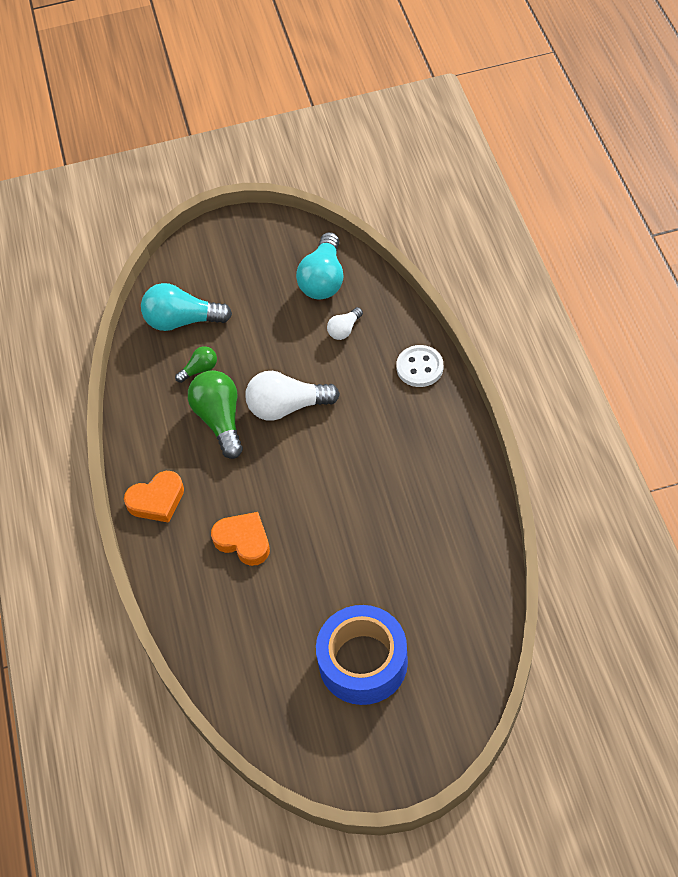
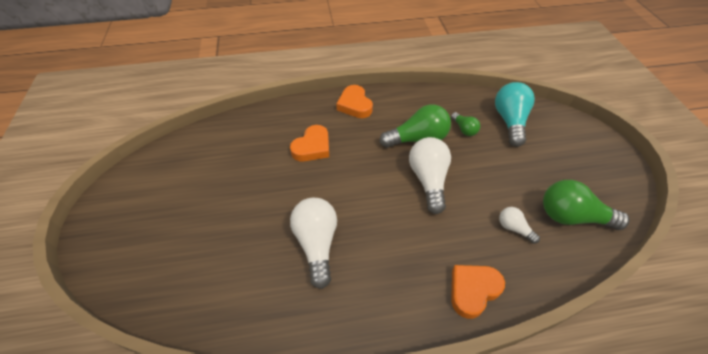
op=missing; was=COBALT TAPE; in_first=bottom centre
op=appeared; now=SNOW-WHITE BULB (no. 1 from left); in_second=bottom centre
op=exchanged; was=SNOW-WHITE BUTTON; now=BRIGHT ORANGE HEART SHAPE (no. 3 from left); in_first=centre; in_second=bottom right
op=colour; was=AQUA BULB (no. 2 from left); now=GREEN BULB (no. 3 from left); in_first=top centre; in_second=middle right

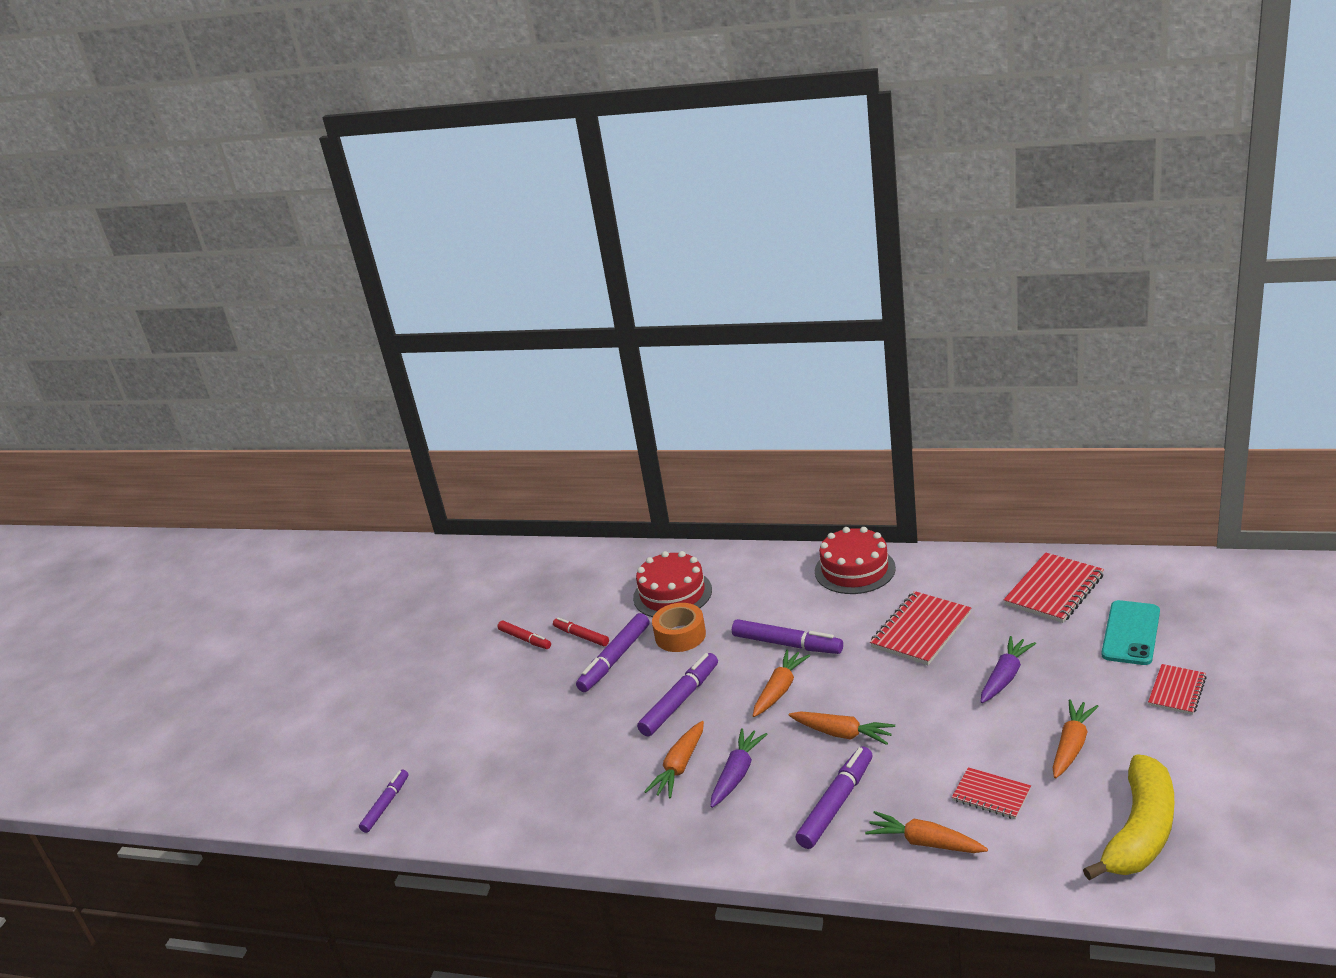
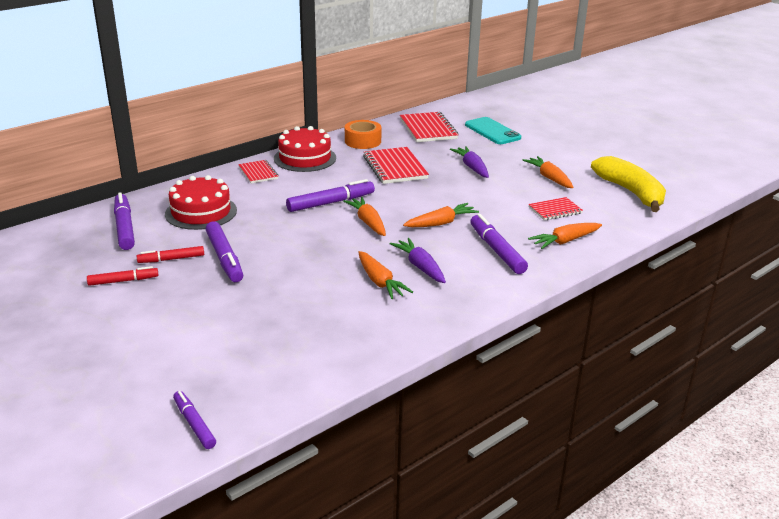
op=relocated; was=VIOLET FELT PEN (no. 3 from left in the first image); now=VIOLET FELT PEN (no. 1 from left); in_first=bottom centre; in_second=middle left
op=relocated; was=BRIGHT ORANGE TAPE; in_first=centre; in_second=top centre
op=relocated; was=CRIMSON NOTEBOOK (no. 4 from left in the first image); now=CRIMSON NOTEBOOK (no. 1 from left); in_first=bottom right; in_second=top left

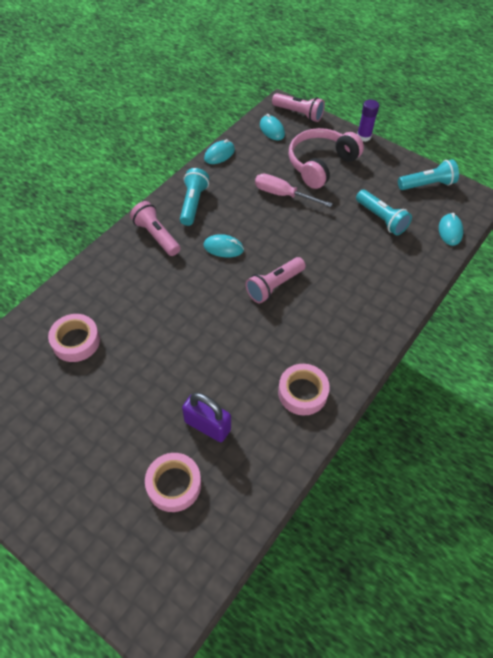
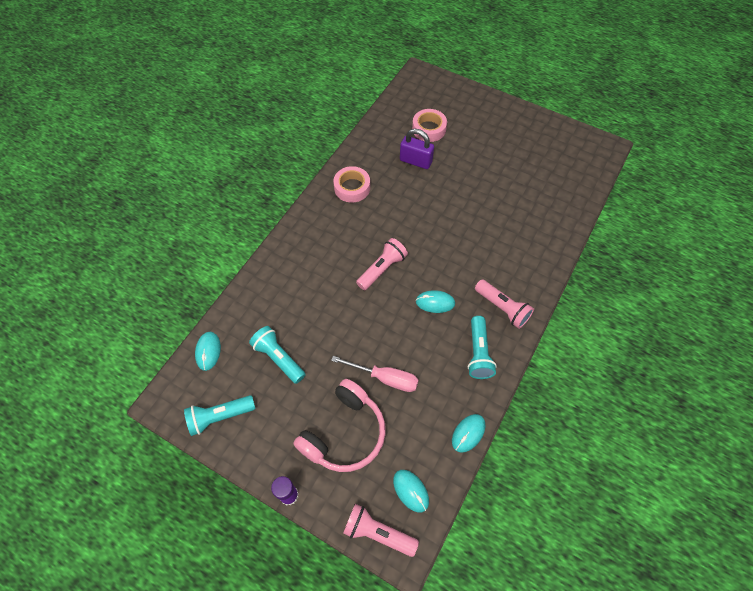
op=missing; was=ROSY TAPE (no. 1 from left); in_first=middle left

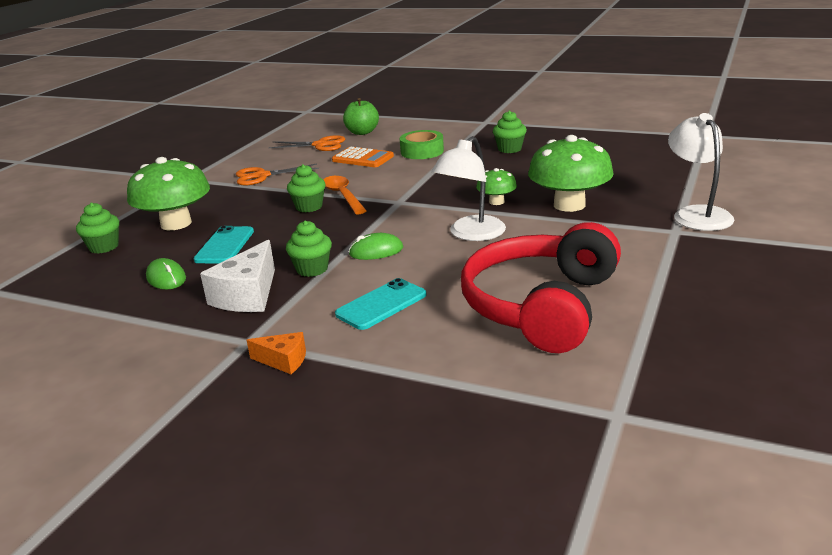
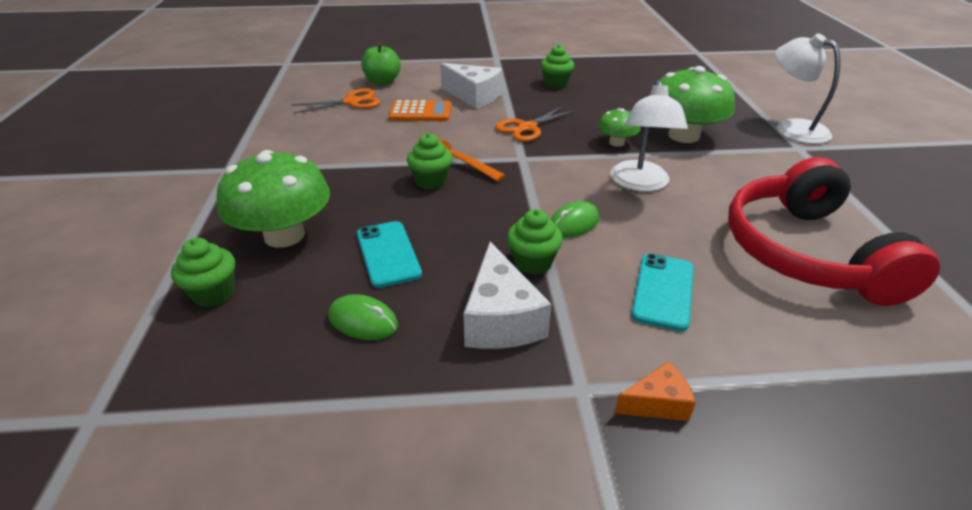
op=relocated; was=BRIGHT ORANGE SCISSORS (no. 1 from left in the first image); now=BRIGHT ORANGE SCISSORS (no. 2 from left); in_first=top left; in_second=top centre
op=exchanged; was=GREEN TAPE; now=SNOW-WHITE CHEESE WEDGE (no. 1 from left); in_first=top centre; in_second=top centre

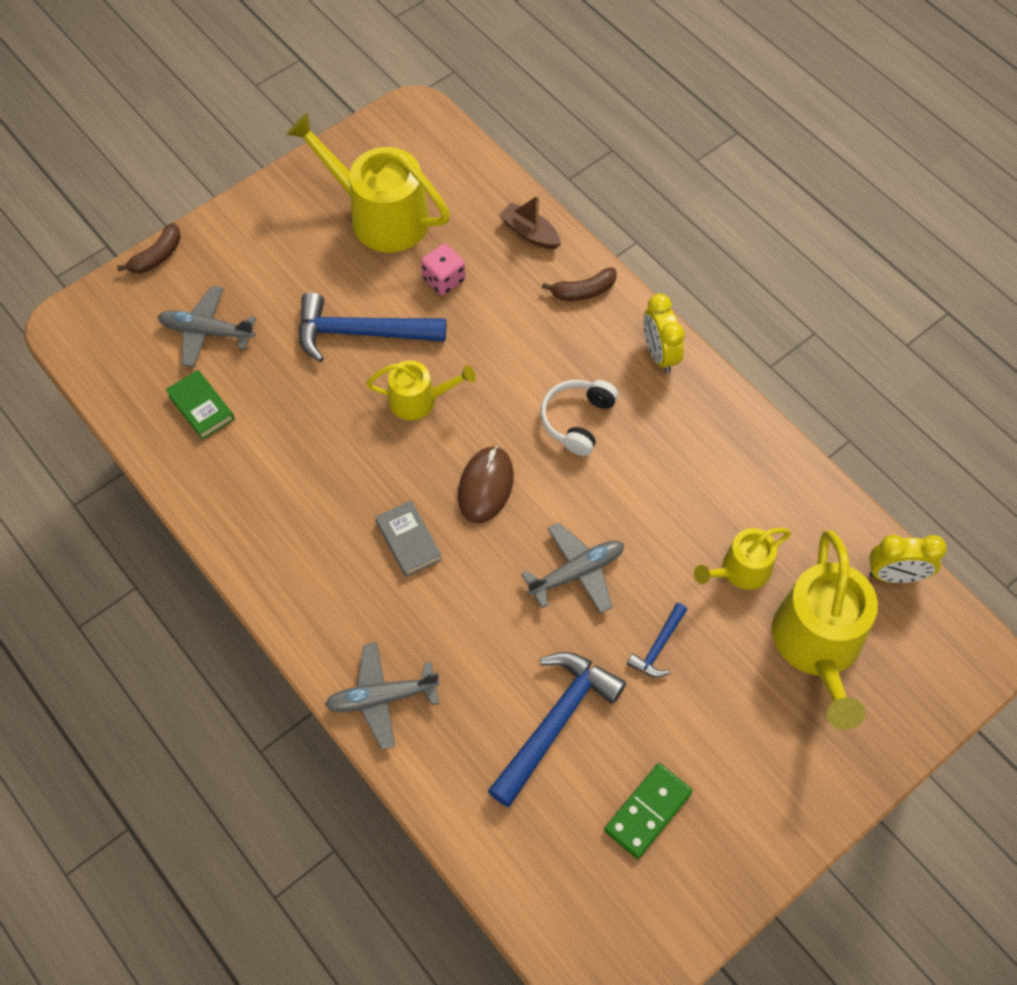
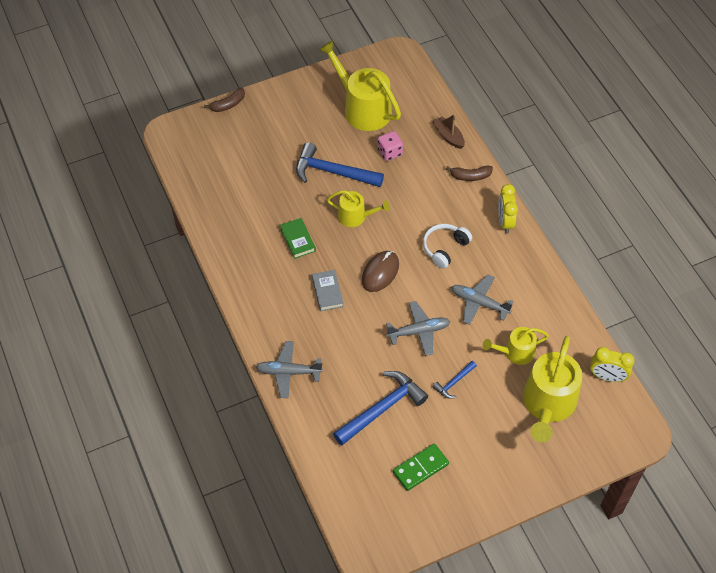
op=relocated; was=ASH-GREY AEROPLANE (no. 1 from left in the first image); now=ASH-GREY AEROPLANE (no. 3 from left); in_first=top left; in_second=middle right
op=relocated; was=GREEN HARDCOVER; in_first=middle left; in_second=centre

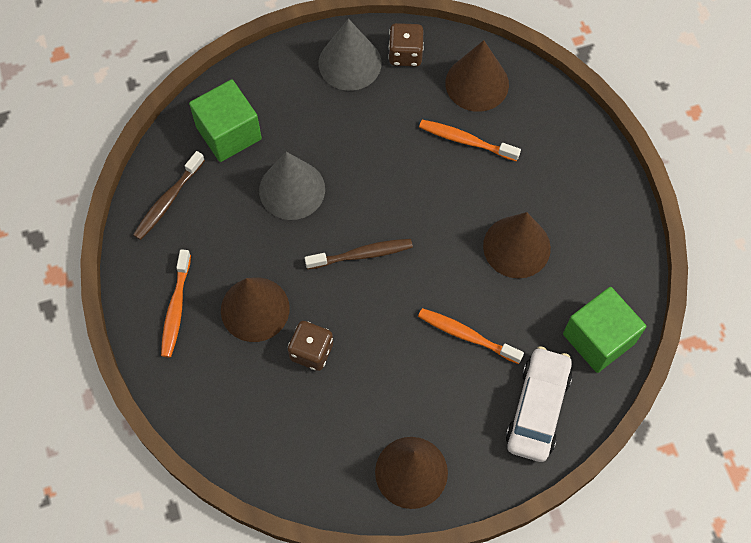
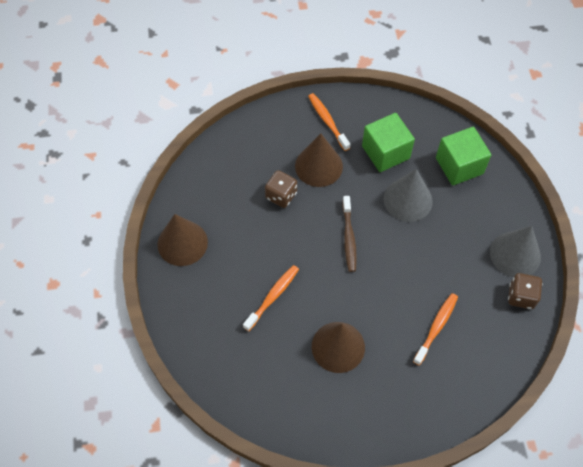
op=missing; was=DARK BROWN DENTAL BRUSH (no. 1 from left); in_first=middle left
op=missing; was=DARK BROWN CONE SHAPE (no. 3 from left); in_first=top centre
op=missing; was=SNOW-WHITE CAR; in_first=bottom right
op=relocated; was=GREEN SOLID CUBE (no. 2 from left in the first image); now=GREEN SOLID CUBE (no. 1 from left); in_first=middle right; in_second=top centre
op=spun; was=BRIGHT ORANGE DENTAL BRUSH (no. 1 from left in the first image); in_first=middle left; in_second=top centre; clockwise=45

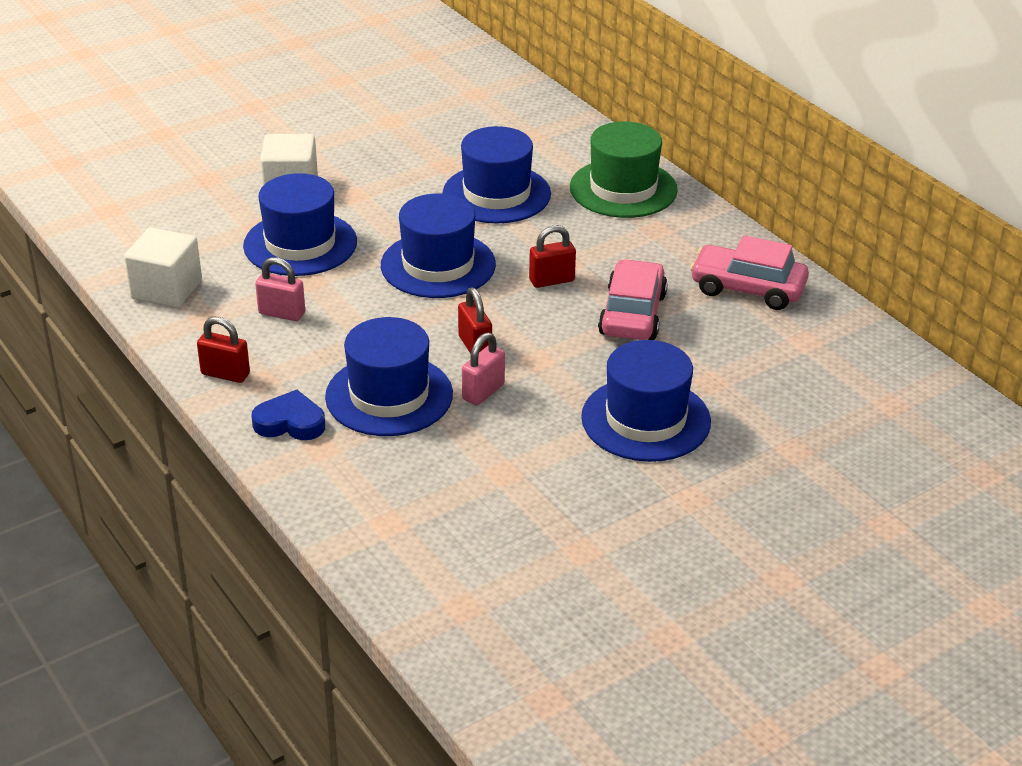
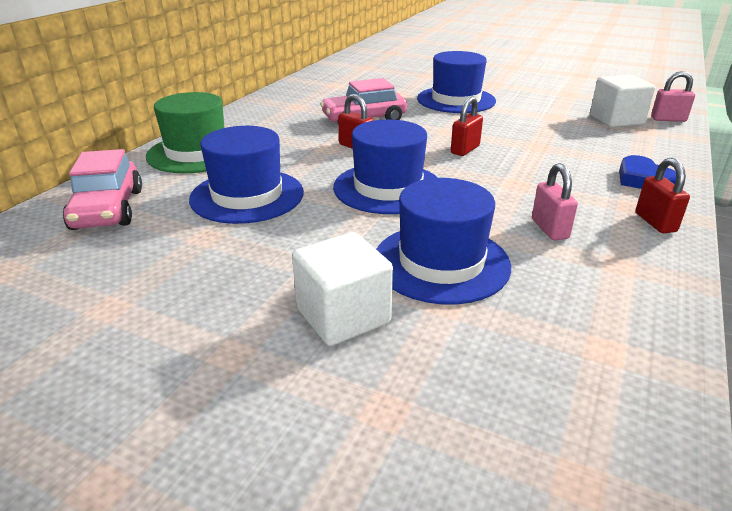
op=missing; was=COBALT TOP HAT (no. 2 from left); in_first=centre
op=relocated; was=SNOW-WHITE SOLID CUBE (no. 1 from left in the first image); now=SNOW-WHITE SOLID CUBE (no. 2 from left); in_first=middle left; in_second=top right
op=relocated; was=ROSY LOCK (no. 2 from left); in_first=centre; in_second=top right
op=relocated; was=ROSY CAR (no. 2 from left in the first image); now=ROSY CAR (no. 1 from left); in_first=middle right; in_second=middle left

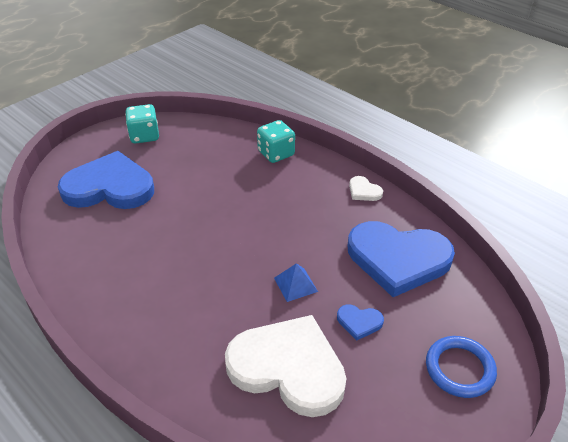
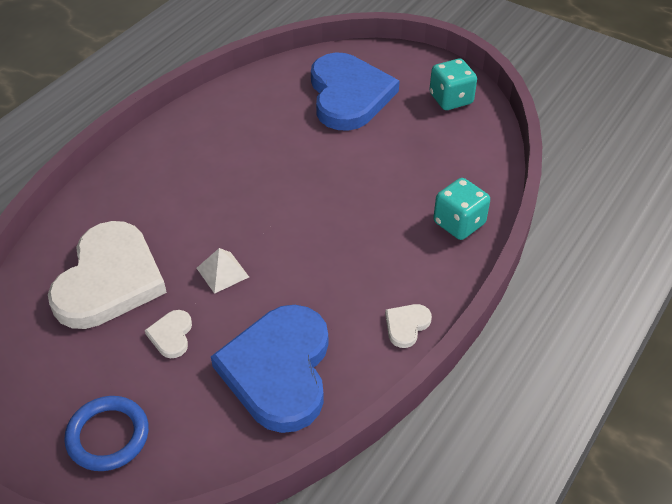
op=colour; was=COBALT PYRAMID; now=SNOW-WHITE PYRAMID; in_first=centre; in_second=middle left
op=colour; was=COBALT HEART SHAPE (no. 2 from left); now=SNOW-WHITE HEART SHAPE (no. 2 from left); in_first=bottom centre; in_second=middle left

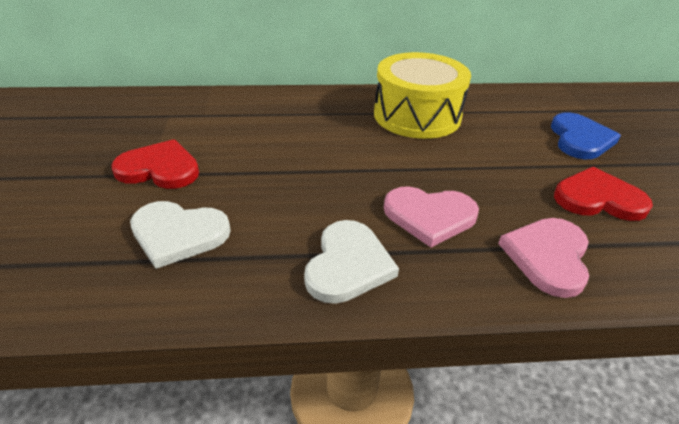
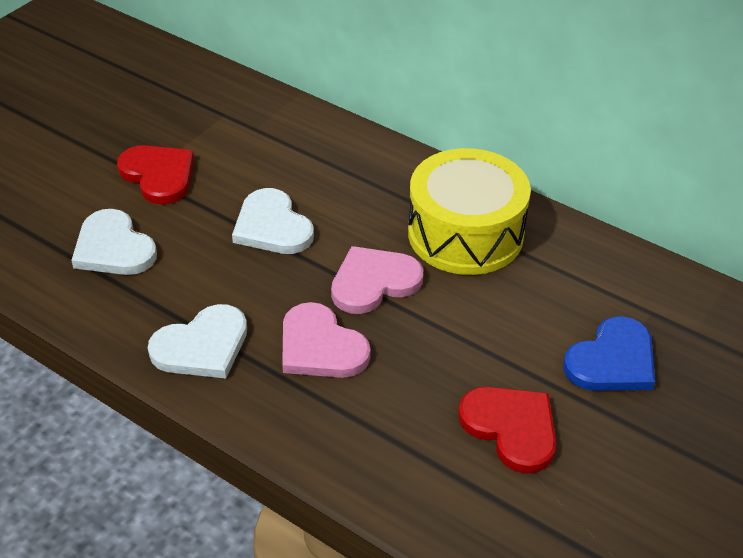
op=appeared; now=SNOW-WHITE HEART SHAPE (no. 3 from left); in_second=centre
op=relocated; was=ROSY HEART SHAPE (no. 2 from left); in_first=middle right; in_second=centre

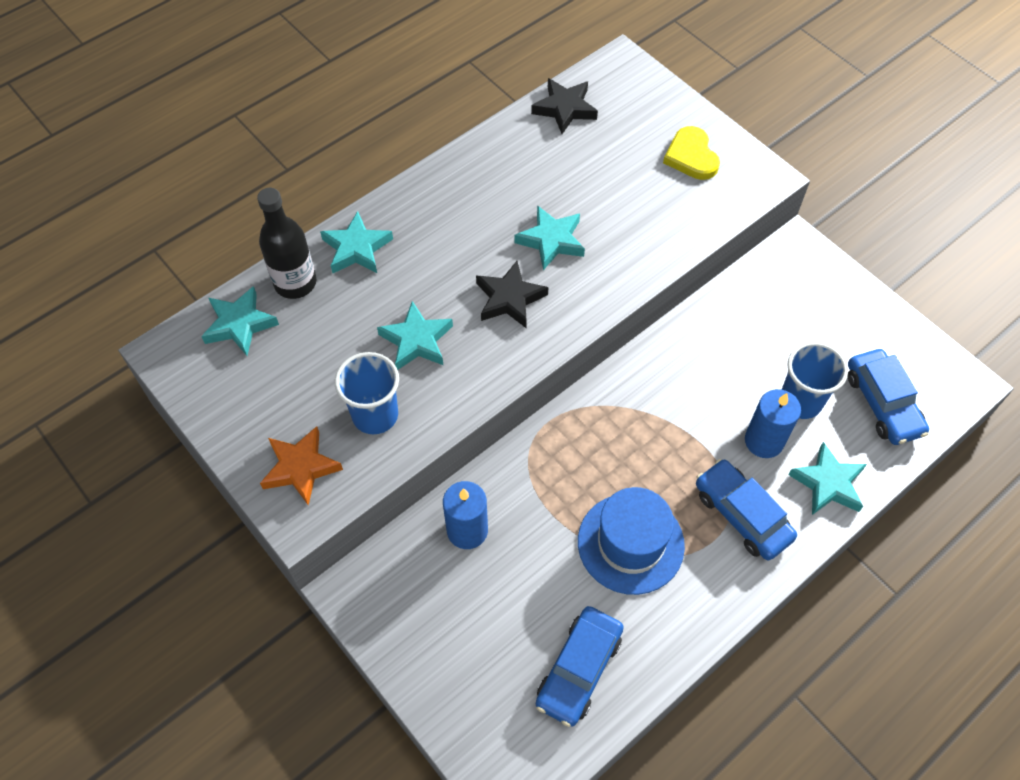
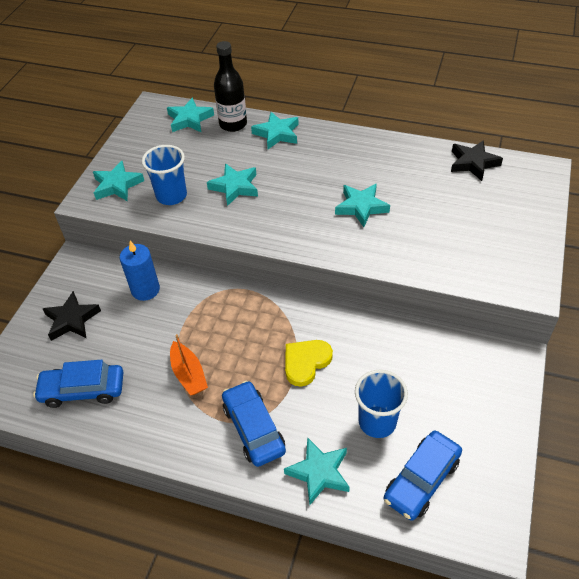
op=missing; was=COBALT PILLAR CANDLE (no. 2 from left); in_first=middle right
op=relocated; was=BLACK FIVE-POINTED STAR (no. 1 from left); in_first=centre; in_second=middle left
op=relocated; was=BRIGHT YELLOW HEART SHAPE; in_first=top right; in_second=centre
op=exchanged; was=COBALT TOP HAT; now=BRIGHT ORANGE SAILBOAT; in_first=bottom centre; in_second=middle left
op=colour; was=BRIGHT ORANGE FIVE-POINTED STAR; now=AQUA FIVE-POINTED STAR (no. 1 from left); in_first=middle left; in_second=top left
op=spun; was=COBALT CAR (no. 2 from left); in_first=middle right; in_second=bottom centre; clockwise=-45

